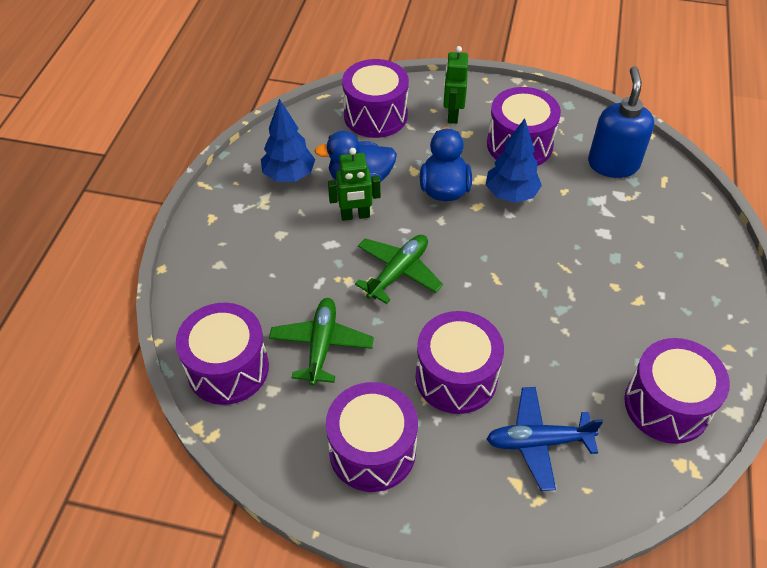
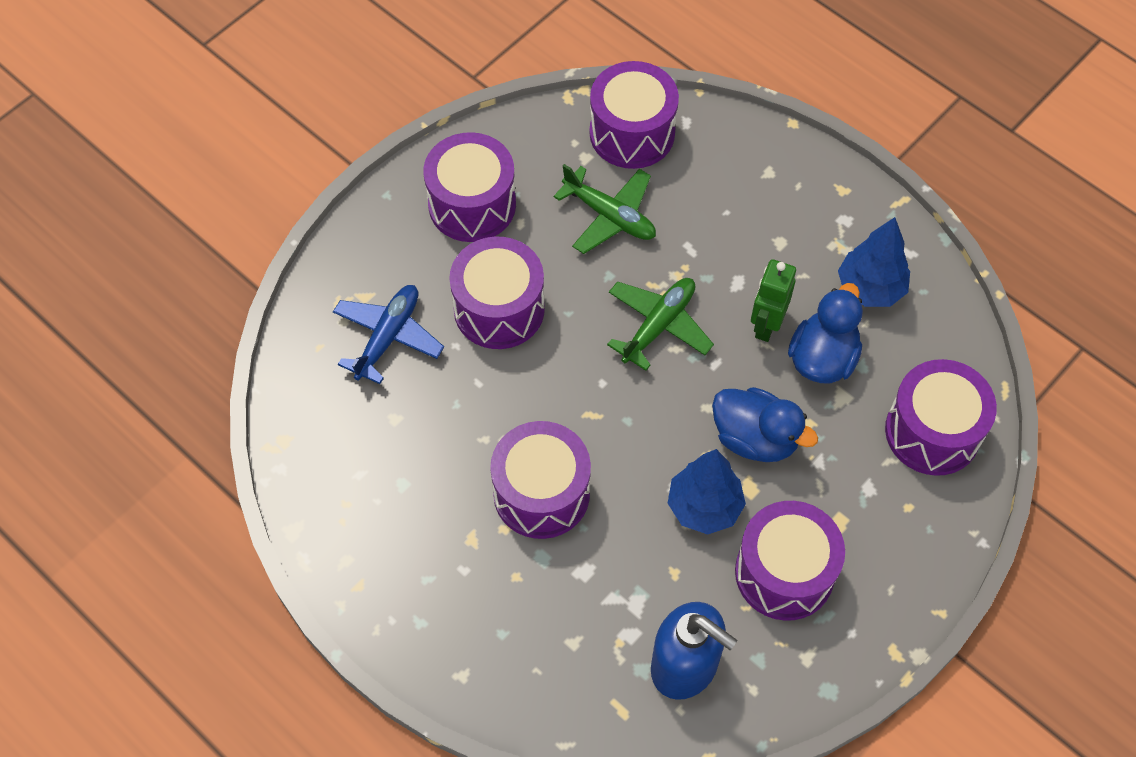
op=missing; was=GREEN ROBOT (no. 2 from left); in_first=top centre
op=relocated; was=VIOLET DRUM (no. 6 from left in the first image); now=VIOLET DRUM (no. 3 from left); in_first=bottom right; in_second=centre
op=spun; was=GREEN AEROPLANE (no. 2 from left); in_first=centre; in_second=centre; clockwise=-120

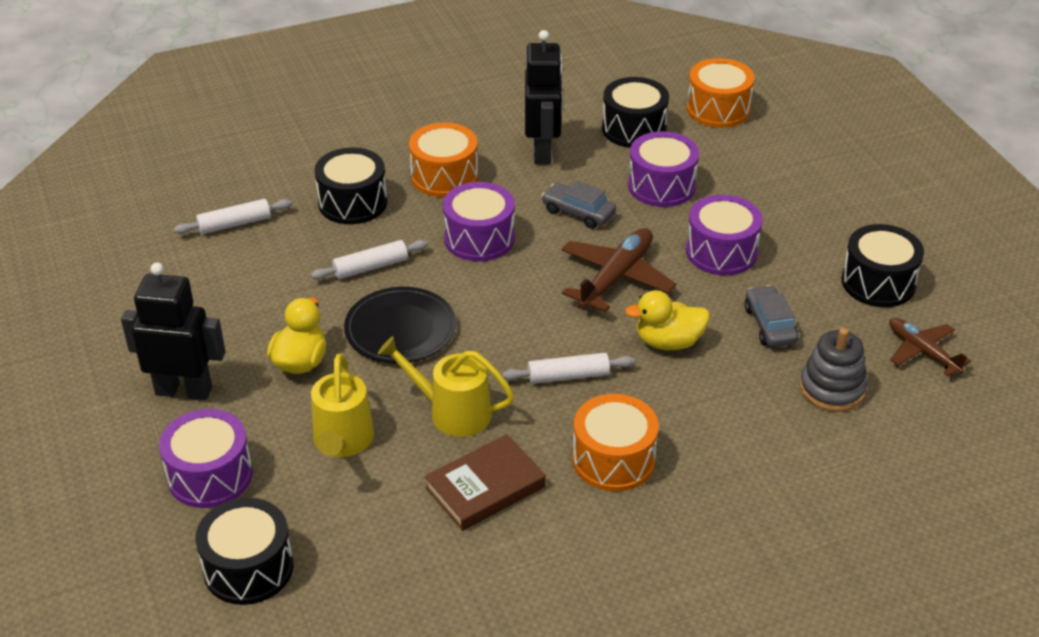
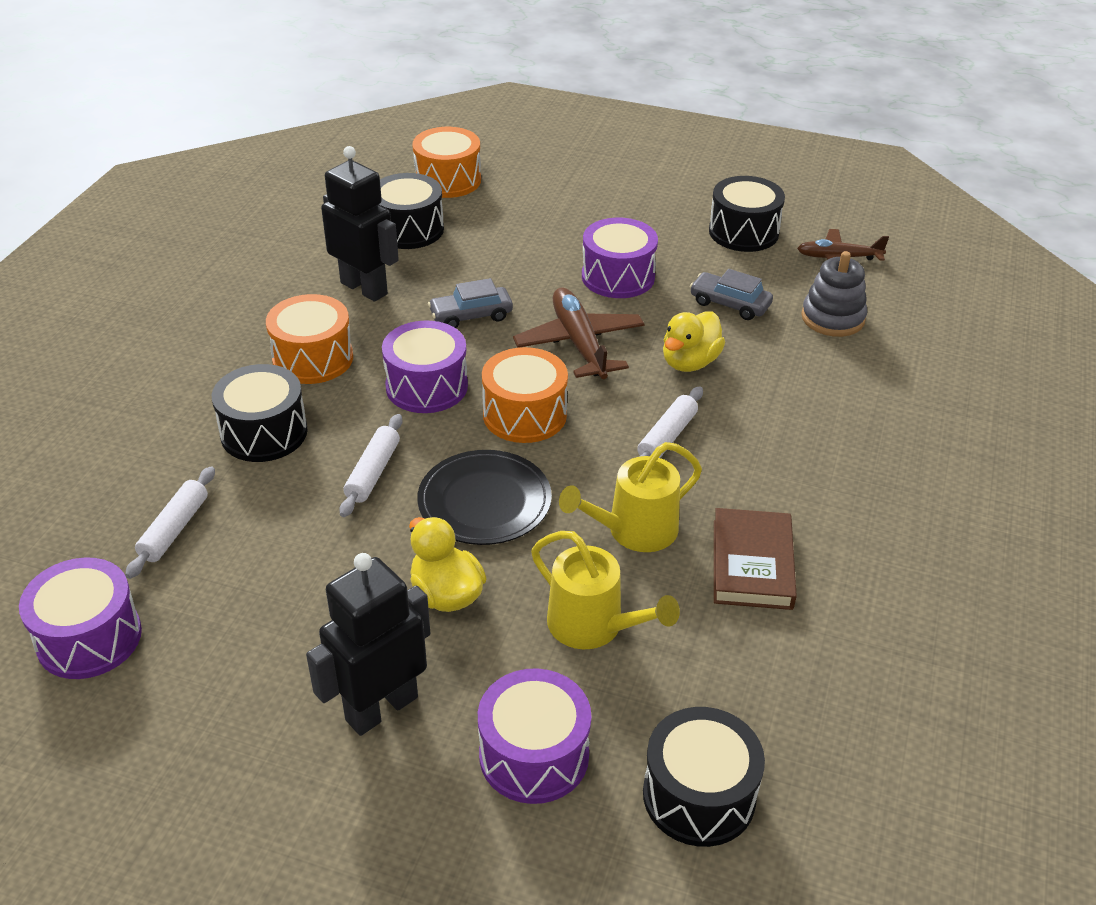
op=relocated; was=BRIGHT ORANGE DRUM (no. 2 from left in the first image); now=BRIGHT ORANGE DRUM (no. 3 from left); in_first=bottom centre; in_second=centre
op=relocated; was=VIOLET DRUM (no. 3 from left in the first image); now=VIOLET DRUM (no. 1 from left); in_first=top centre; in_second=bottom left

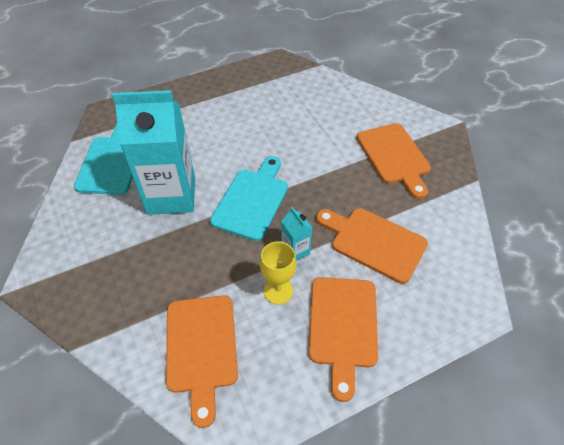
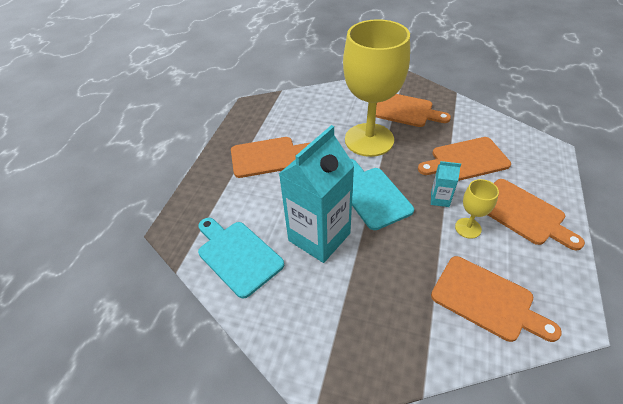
op=appeared; now=BRIGHT ORANGE CUTTING BOARD (no. 1 from left); in_second=centre
op=appeared; now=BRIGHT YELLOW GOBLET (no. 1 from left); in_second=top centre

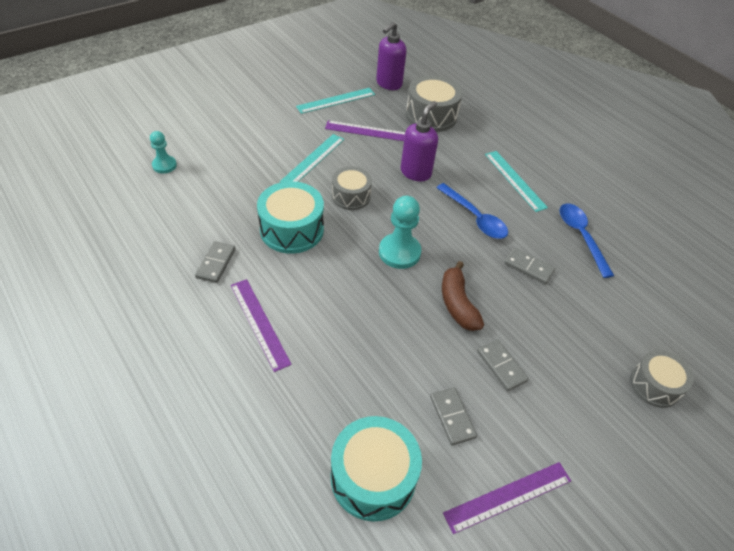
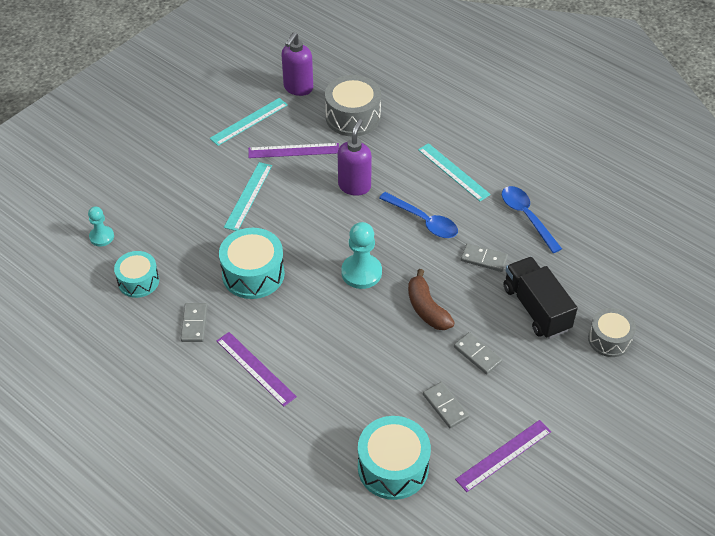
op=missing; was=ASH-GREY DRUM (no. 1 from left); in_first=centre
op=appeared; now=AQUA DRUM (no. 1 from left); in_second=middle left
op=appeared; now=BLACK LORRY; in_second=middle right

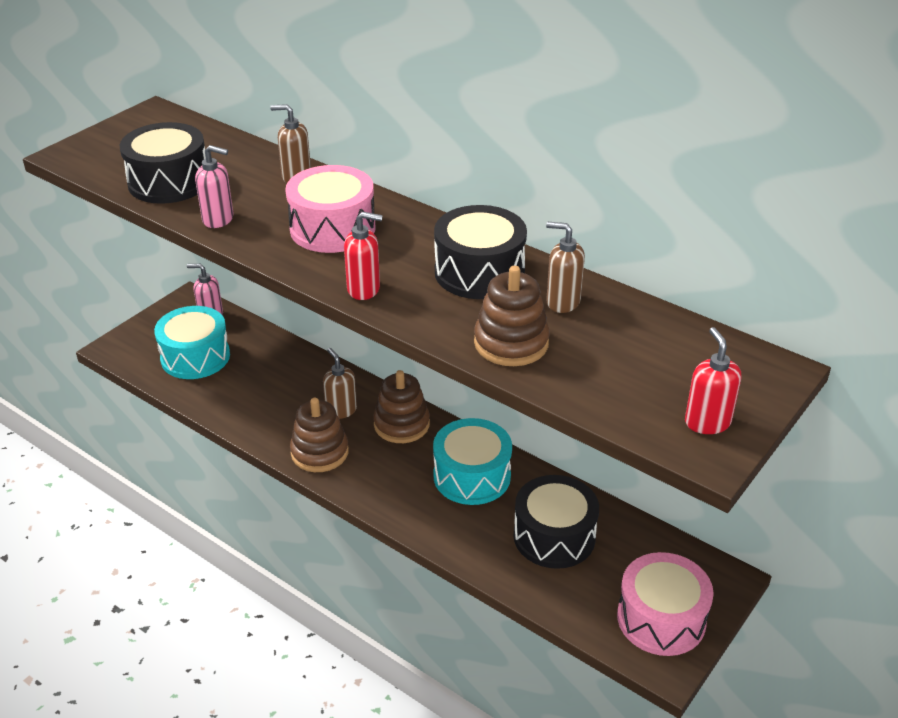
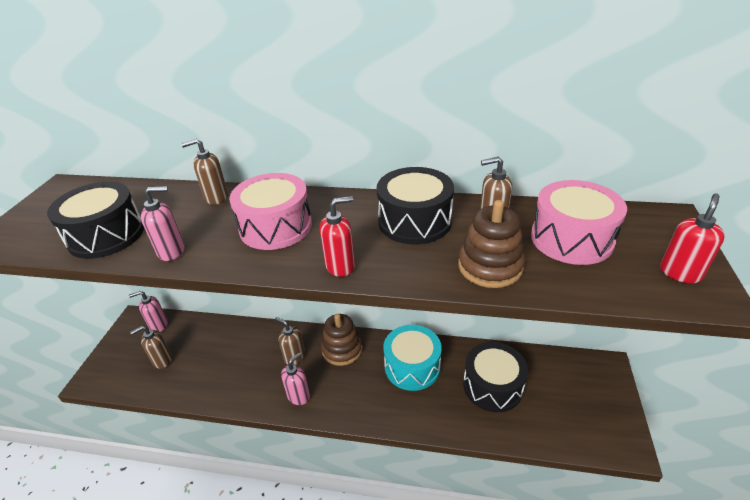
op=relocated; was=ROSY DRUM (no. 2 from left); in_first=bottom right; in_second=middle right
op=exchanged; was=AQUA DRUM (no. 1 from left); now=DARK BROWN SOAP DISPENSER (no. 1 from left); in_first=middle left; in_second=bottom left
op=exchanged; was=DARK BROWN STACKING RINGS (no. 1 from left); now=ROSY SOAP DISPENSER (no. 3 from left); in_first=centre; in_second=bottom centre
op=spun; was=CRIMSON SOAP DISPENSER (no. 2 from left); in_first=middle right; in_second=middle right; clockwise=75

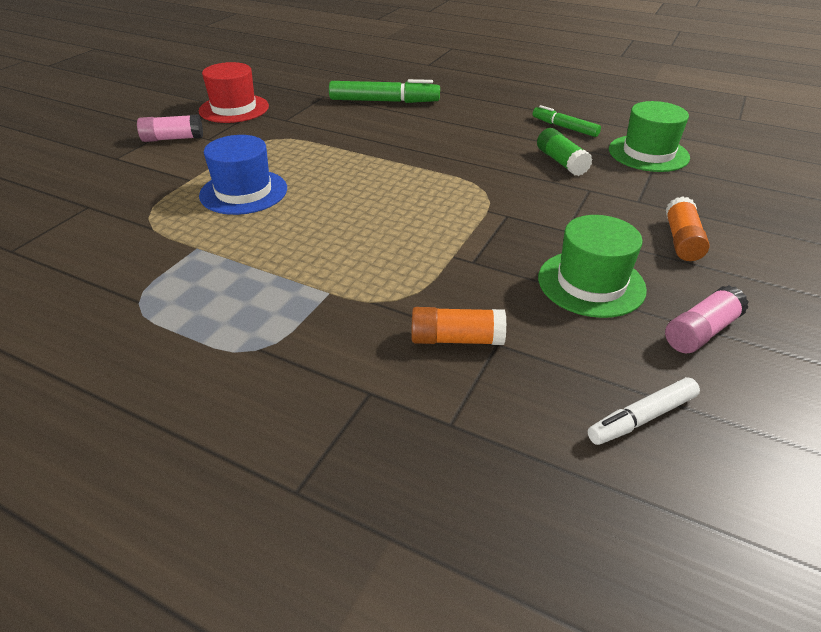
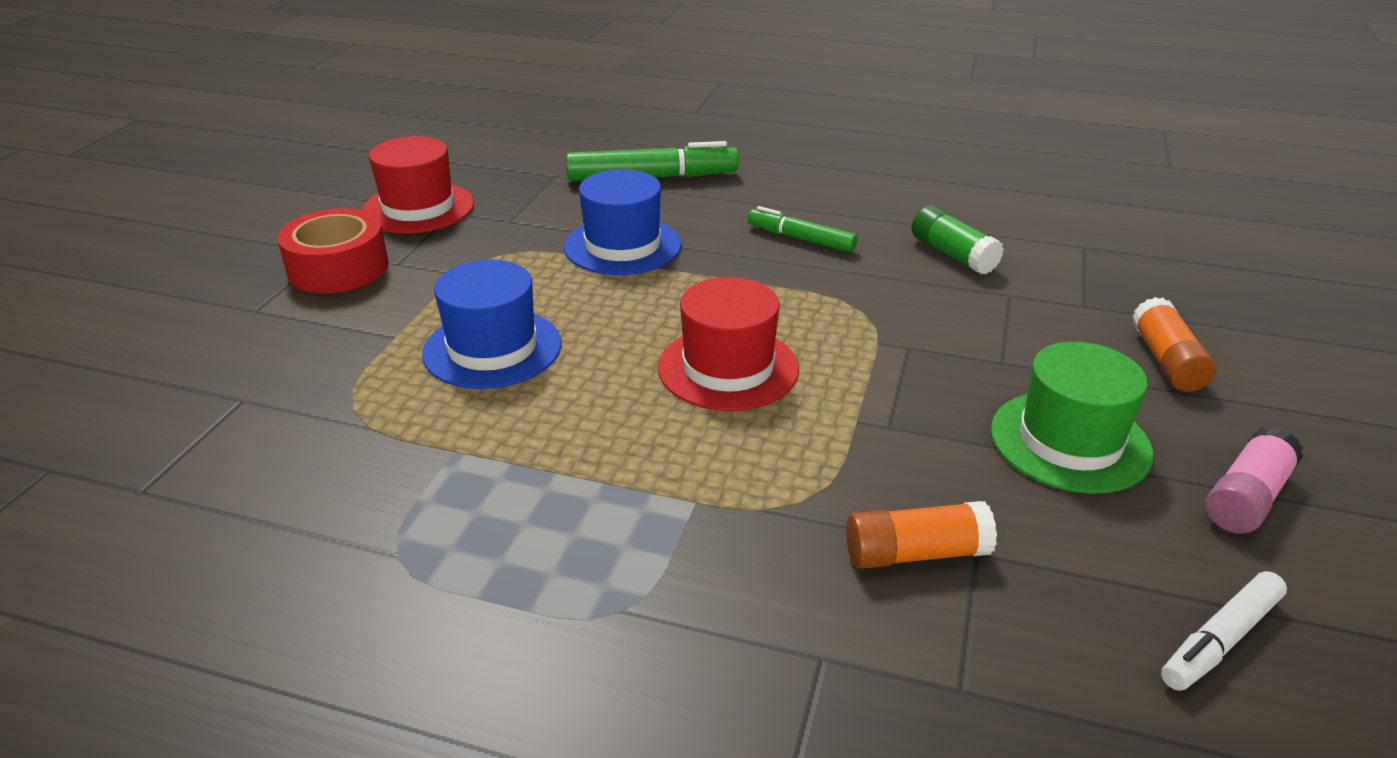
op=missing; was=GREEN TOP HAT (no. 2 from left); in_first=top right
op=appeared; now=COBALT TOP HAT (no. 2 from left); in_second=top centre
op=appeared; now=CRIMSON TOP HAT (no. 2 from left); in_second=centre
op=relocated; was=GREEN FELT PEN (no. 2 from left); in_first=top right; in_second=top centre
op=exchanged; was=ROSY GLUE STICK (no. 1 from left); now=CRIMSON TAPE; in_first=top left; in_second=top left

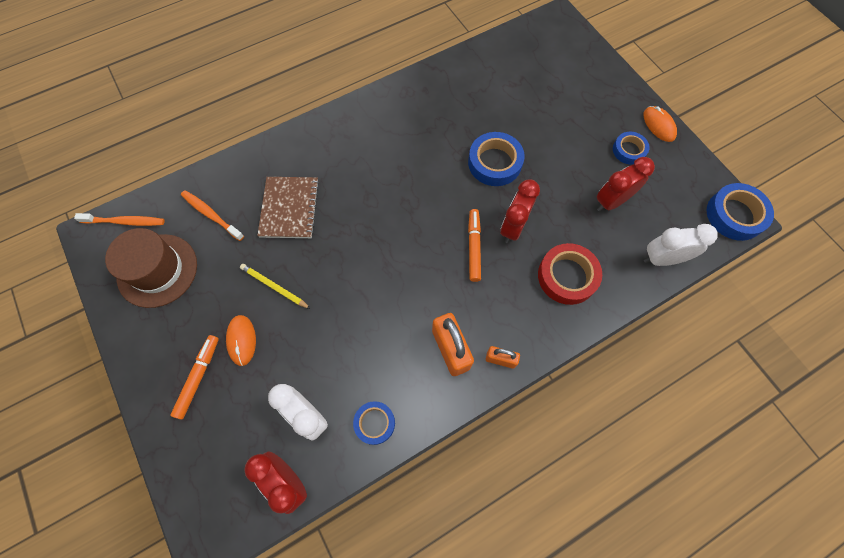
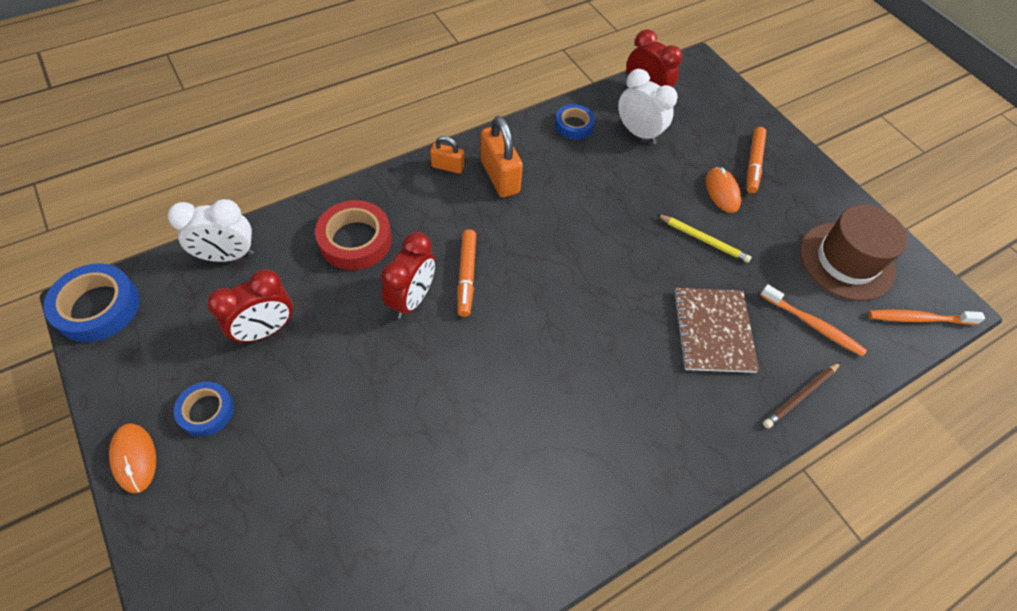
op=missing; was=COBALT TAPE (no. 2 from left); in_first=top centre
op=appeared; now=DARK BROWN WOODEN PENCIL; in_second=middle right

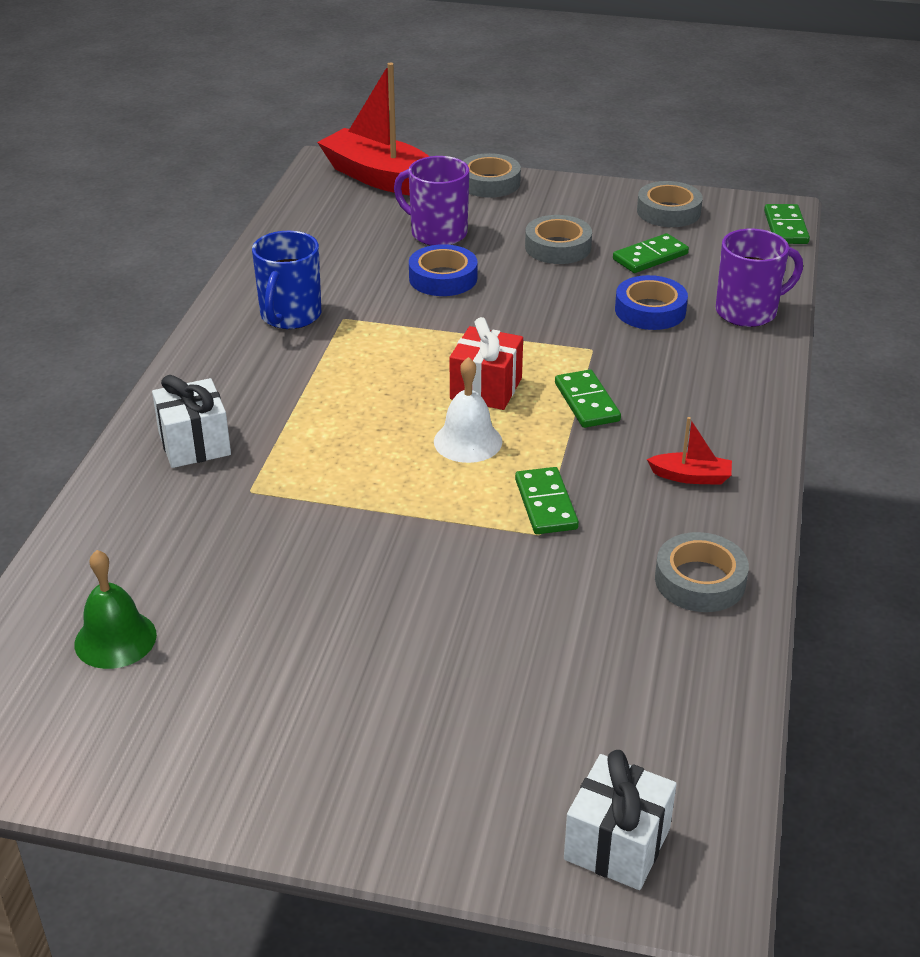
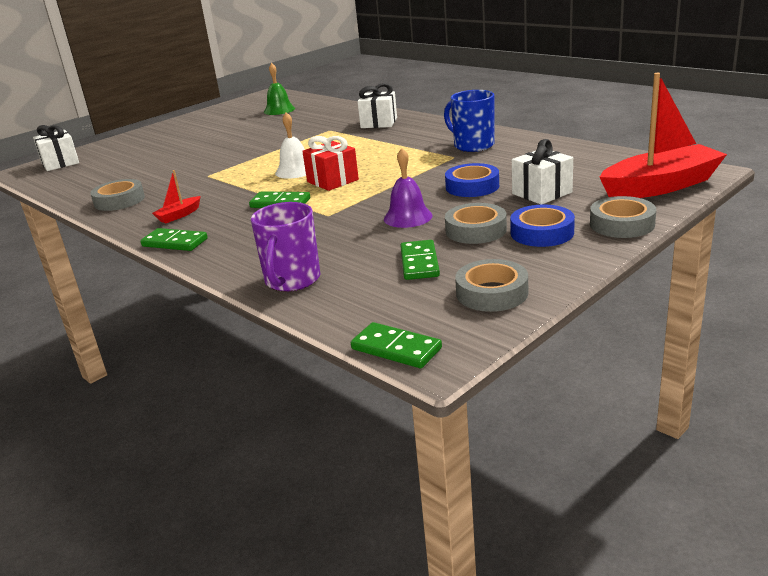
op=appeared; now=VIOLET SCHOOL BELL; in_second=top centre
op=relocated; was=GREEN DOMINO (no. 1 from left); in_first=centre; in_second=middle left
op=relocated; was=COBALT TAPE (no. 2 from left); in_first=top right; in_second=middle right
op=exchanged; was=VIOLET COFFEE MUG (no. 1 from left); now=SNOW-WHITE GIFT (no. 3 from left); in_first=top centre; in_second=top right

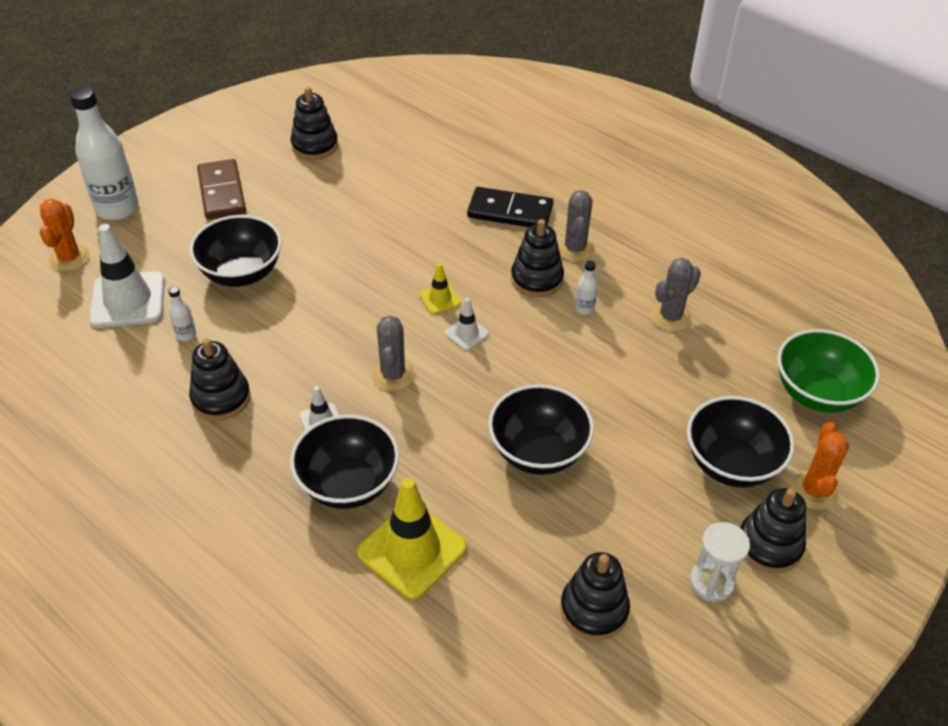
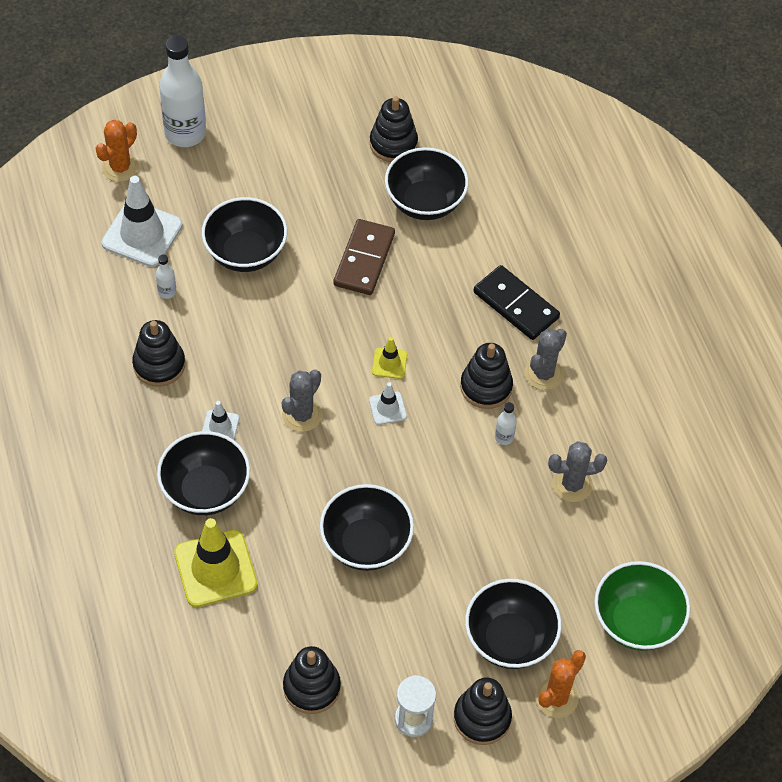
op=appeared; now=BLACK DEEP DISH (no. 4 from left); in_second=top centre
op=relocated; was=DARK BROWN DOMINO; in_first=top left; in_second=top centre

